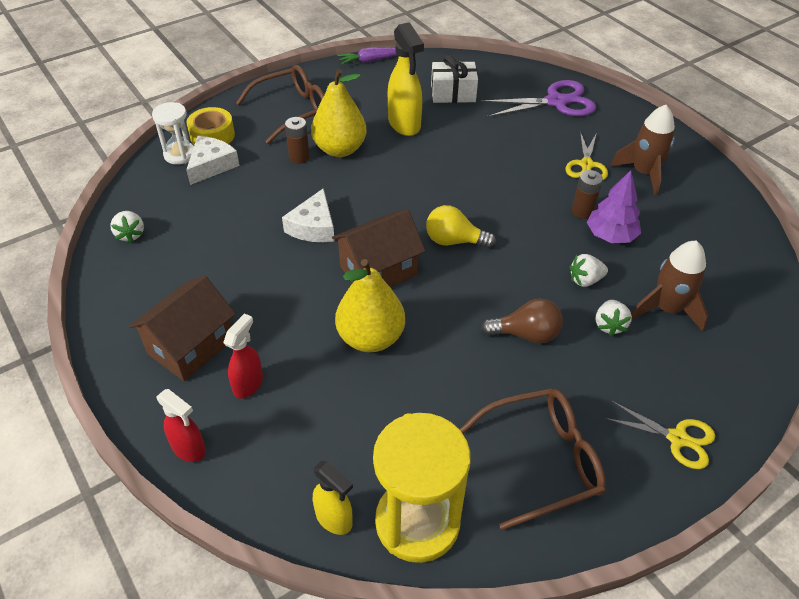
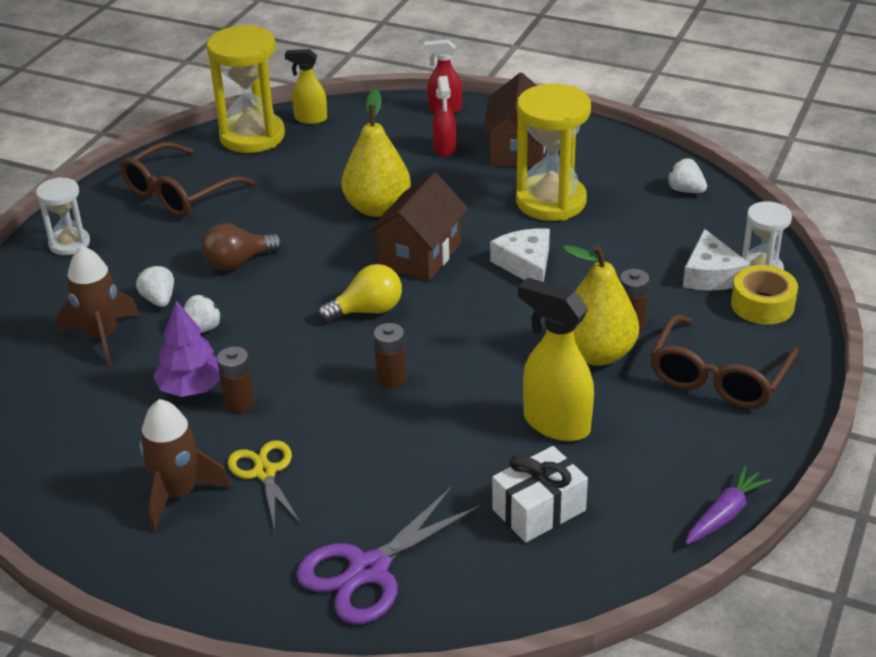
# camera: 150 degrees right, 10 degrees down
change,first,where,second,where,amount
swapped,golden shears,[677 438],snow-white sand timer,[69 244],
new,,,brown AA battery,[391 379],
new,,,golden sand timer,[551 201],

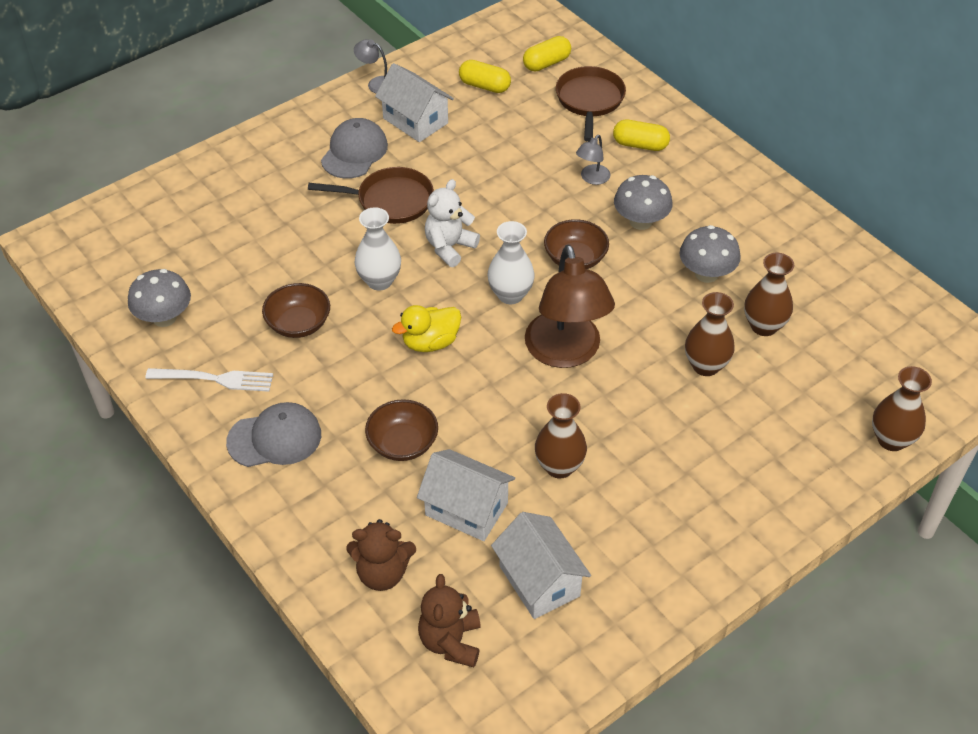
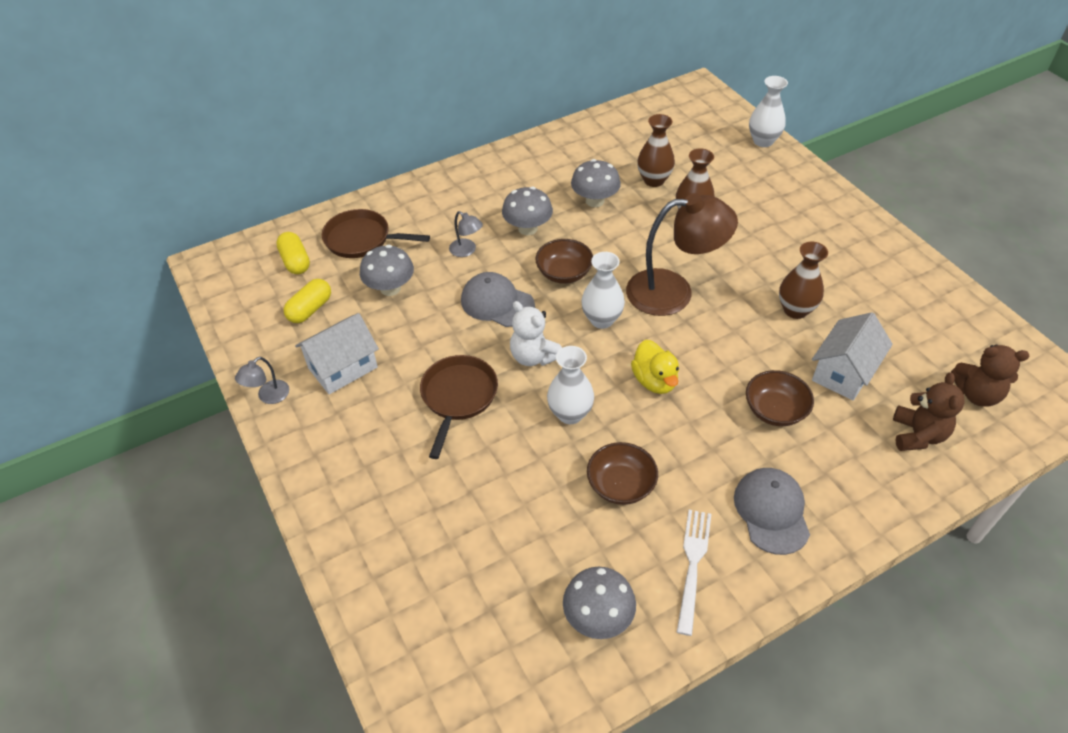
# camera: 80 degrees left, 0 degrees up
change,first,where,second,where,amount
shifted,grey baseball cap,[354 152],,[497 303],
gone,snow-white cottage,[539 581],,,
gone,golden capsule,[640 145],,,
repainted,brown tall vase,[891 440],snow-white tall vase,[763 141],
new,,,grey mushroom,[390 288],

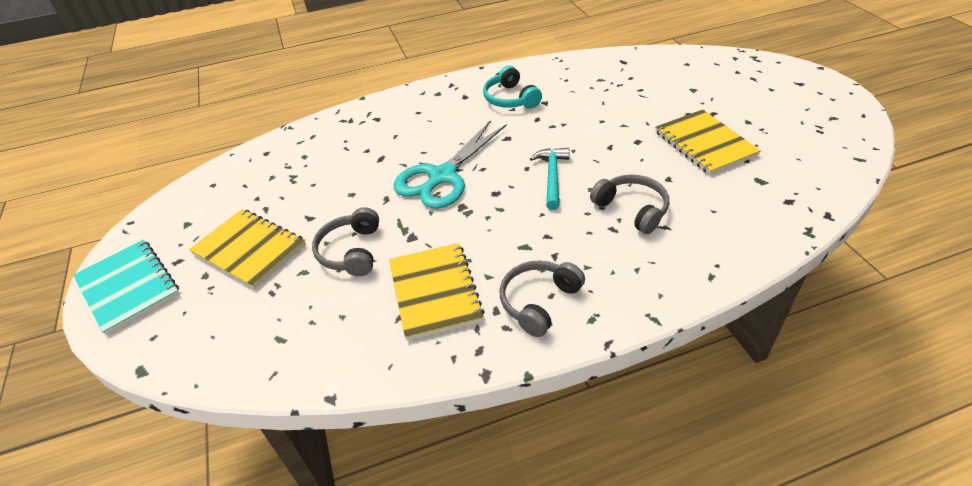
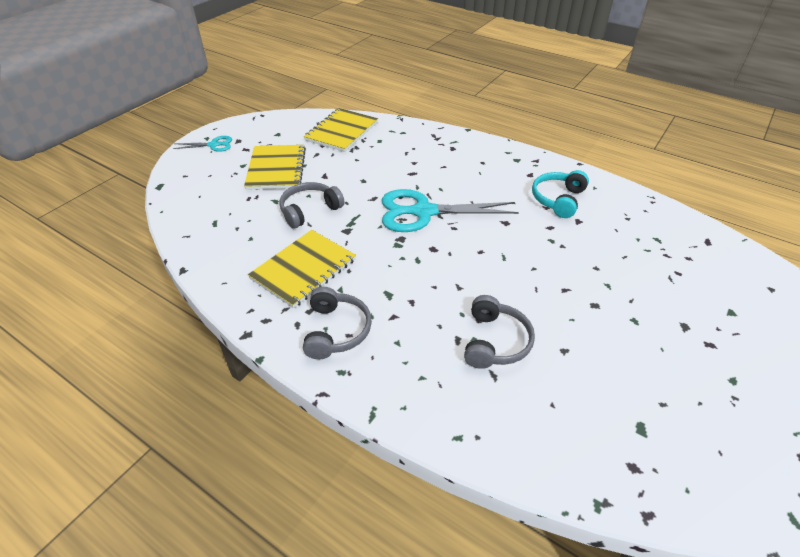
# camera: 50 degrees right, 0 degrees up
change,first,where,second,where,amount
swapped,aqua notepad,[128 287],aqua shears,[213 145],
rotated,grey headset,[539 302],,[336 331],90 degrees clockwise
gone,aqua carpenter's hammer,[552 177],,,
shifted,golden notepad,[705 143],,[342 131],

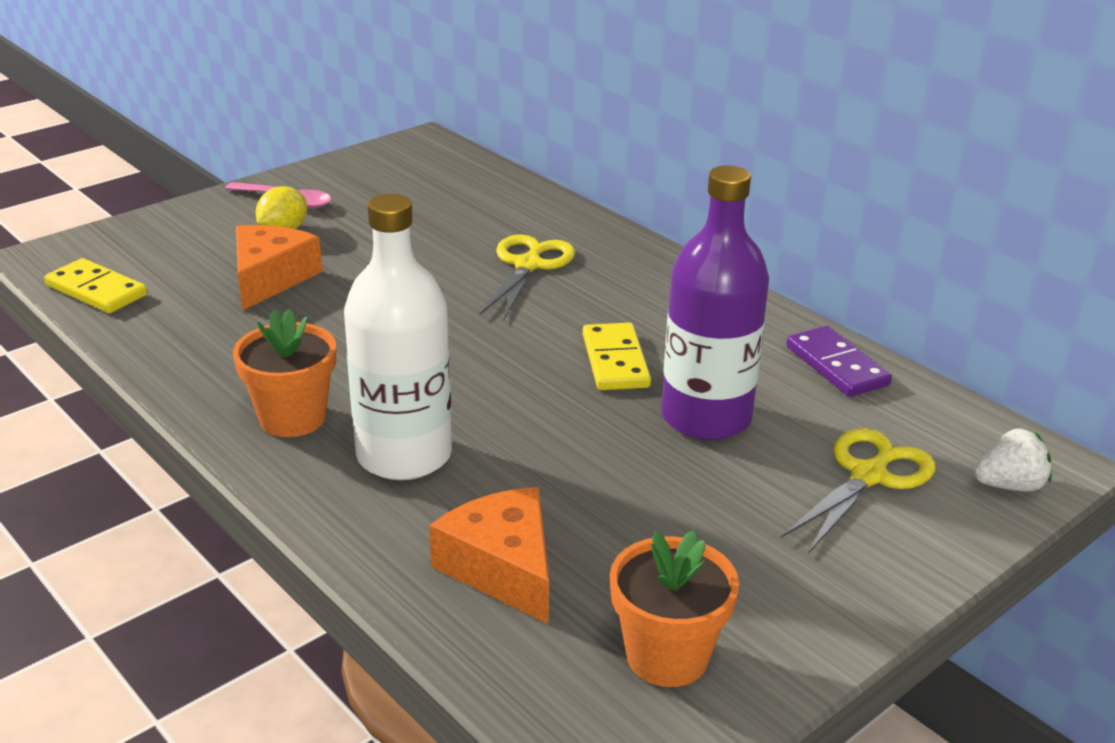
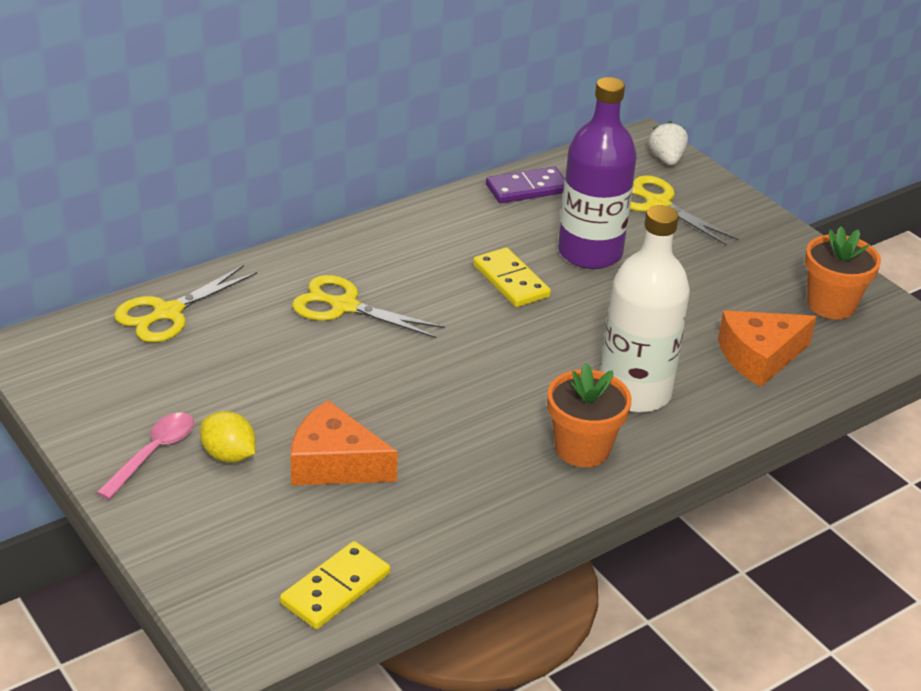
# camera: 85 degrees left, 5 degrees up
change,first,where,second,where,amount
rotated,golden domino,[615 361],,[511 281],60 degrees clockwise
new,,,golden shears,[168 313],

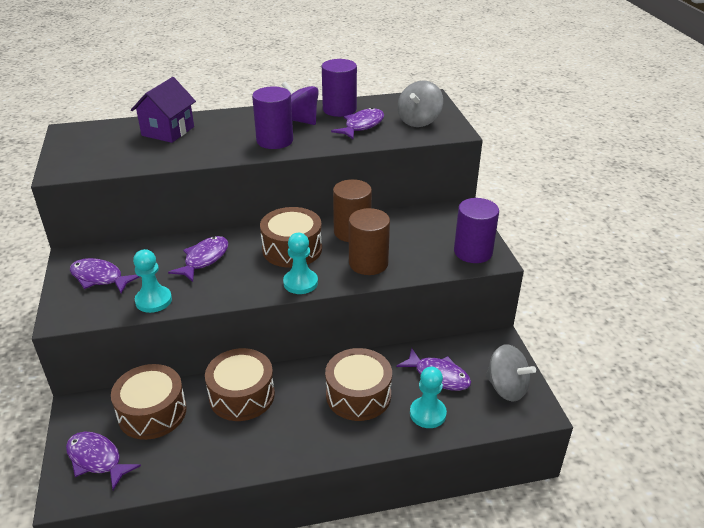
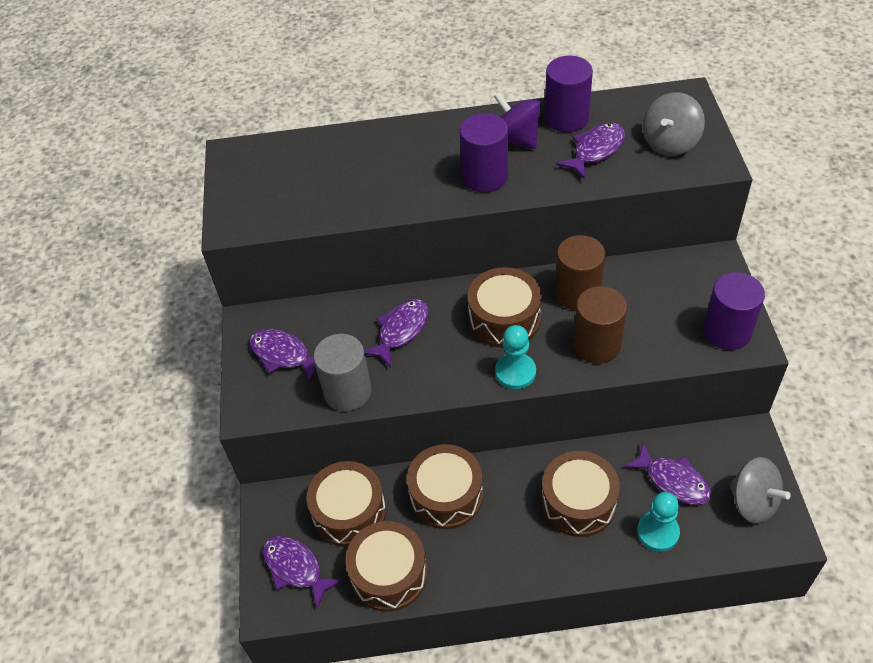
# camera: 10 degrees right, 15 degrees up
change,first,where,second,where,amount
gone,royal purple cottage,[168 131],,,
swapped,aqua chess pawn,[153 300],grey cylinder,[347 391],
new,,,brown toy drum,[389 574],

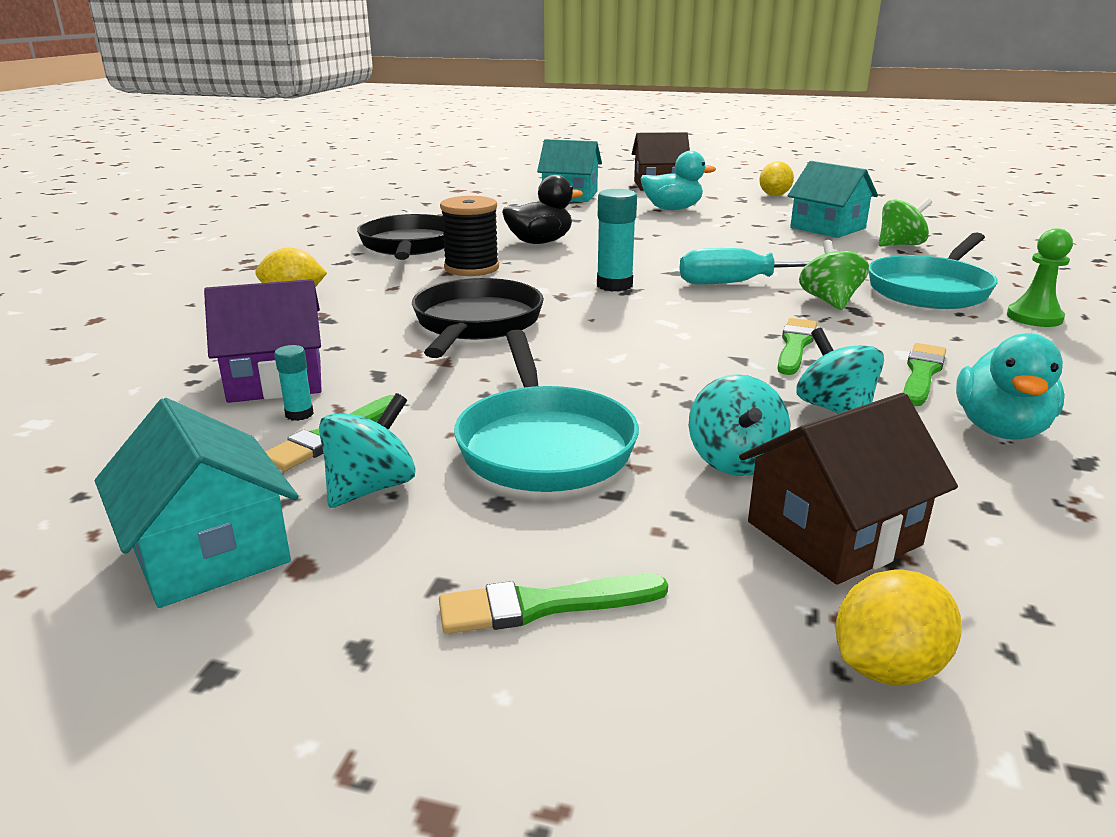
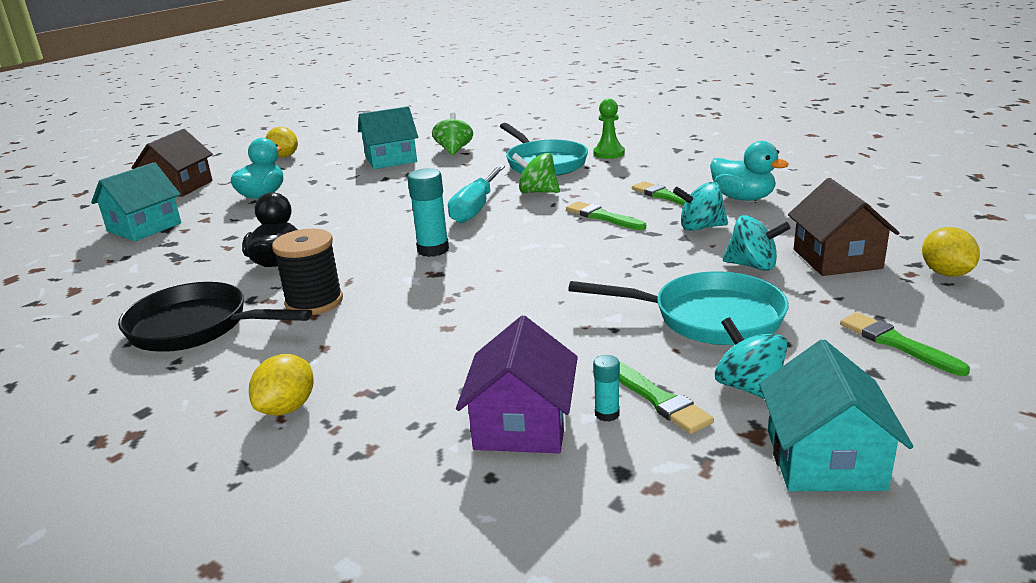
# camera: 65 degrees left, 0 degrees up
change,first,where,second,where,amount
rotated,aqua cottage,[210 552],,[824 459],75 degrees counterclockwise
gone,jet-black pan,[476 324],,,
rotated,leaf-green paintbrush,[543 605],,[897 343],135 degrees clockwise

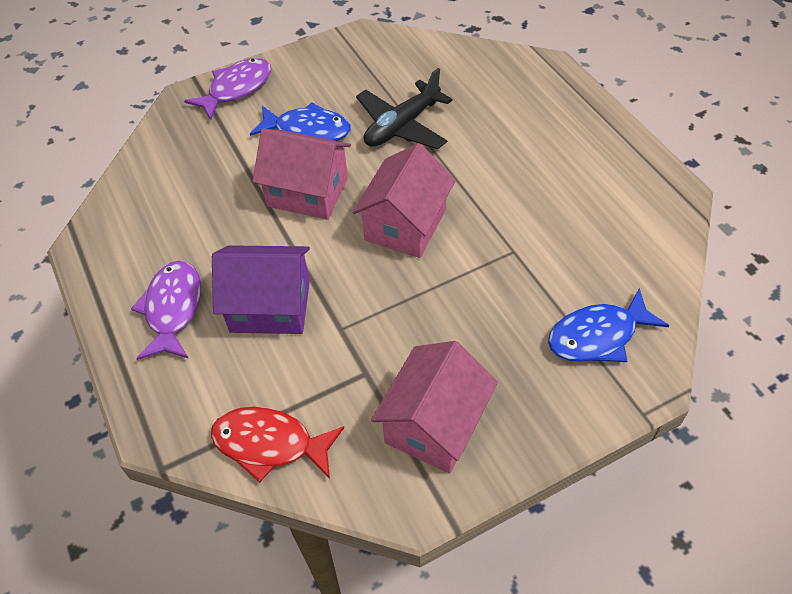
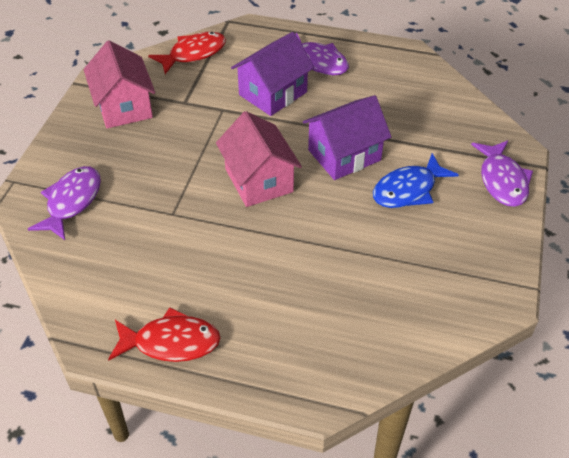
# camera: 130 degrees right, 5 degrees down
change,first,where,second,where,amount
repainted,pink cottage,[307 192],royal purple cottage,[344 155],
gone,jet-black toy plane,[402 126],,,
repainted,blue fish figure,[598 336],royal purple fish figure,[72 202],
new,,,crimson fish figure,[171 342],

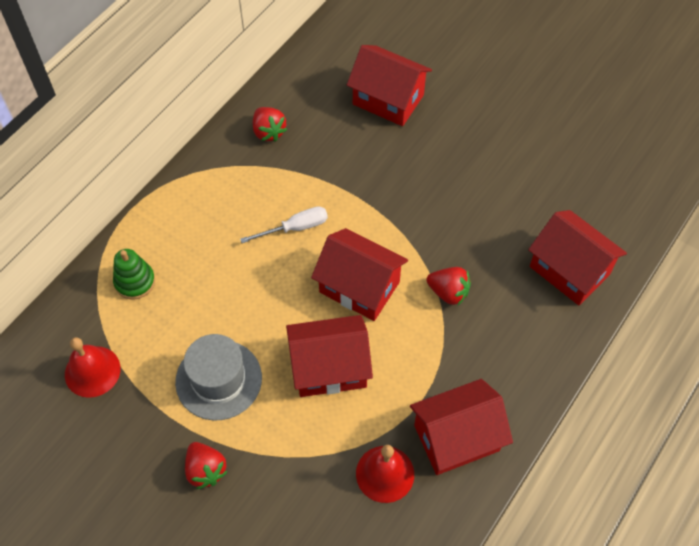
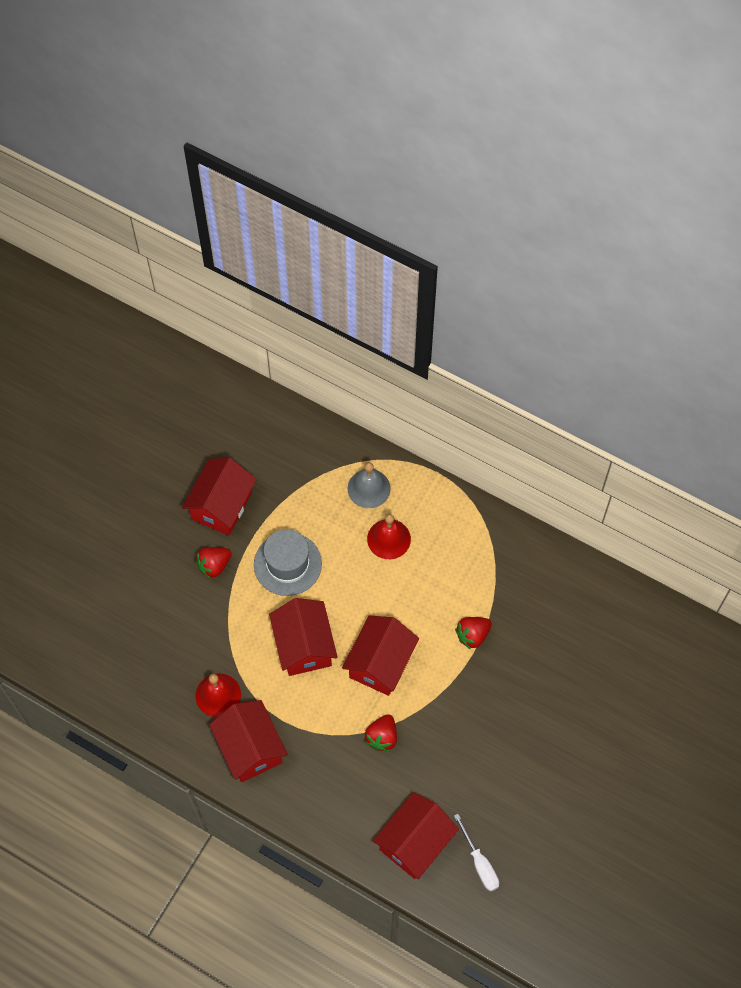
# camera: 85 degrees right, 5 degrees up
change,first,where,second,where,amount
shifted,crimson bell,[92 371],,[388 539],
swapped,leaf-green stacking rings,[135 282],grey bell,[369 488],
shifted,snow-white flat screwdriver,[295 228],,[479 863],
shifted,crimson strawberry,[268 132],,[472 635],
shifted,crimson cottage,[388 99],,[222 506],

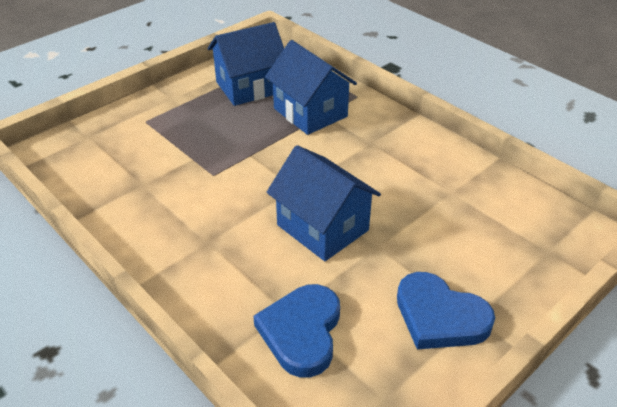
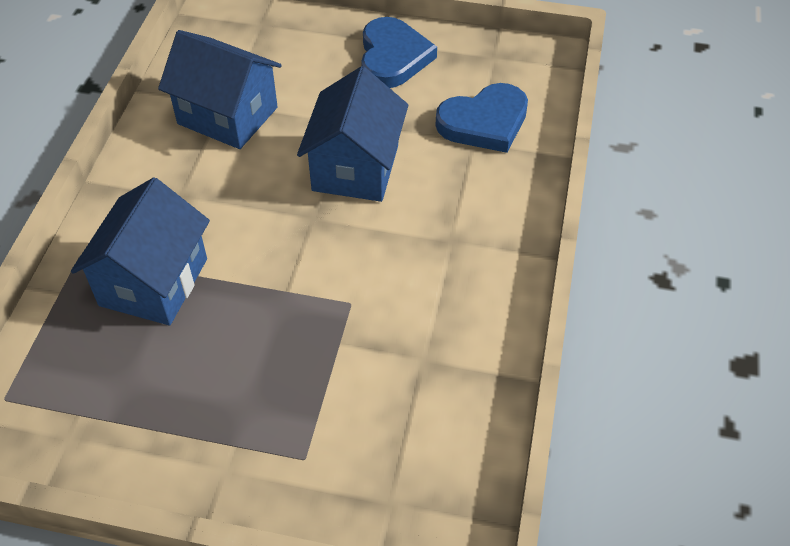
# camera: 125 degrees left, 10 degrees up
change,first,where,second,where,amount
shifted,blue cottage,[249 87],,[227 115],

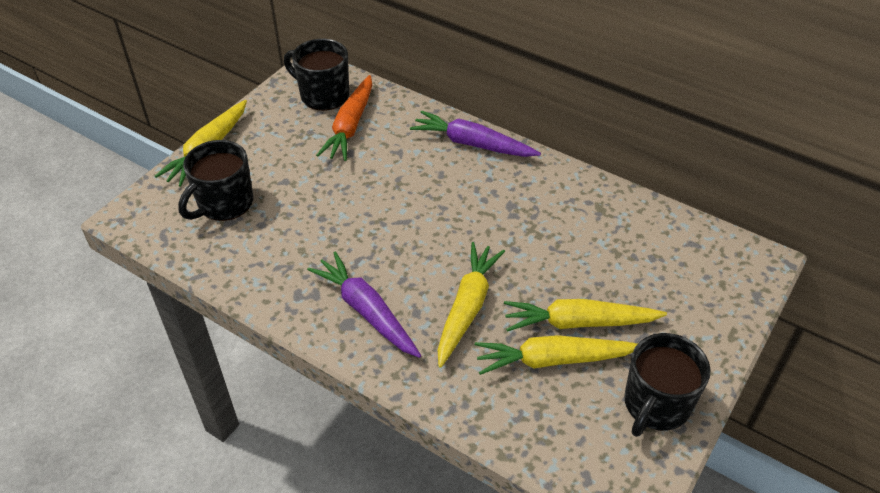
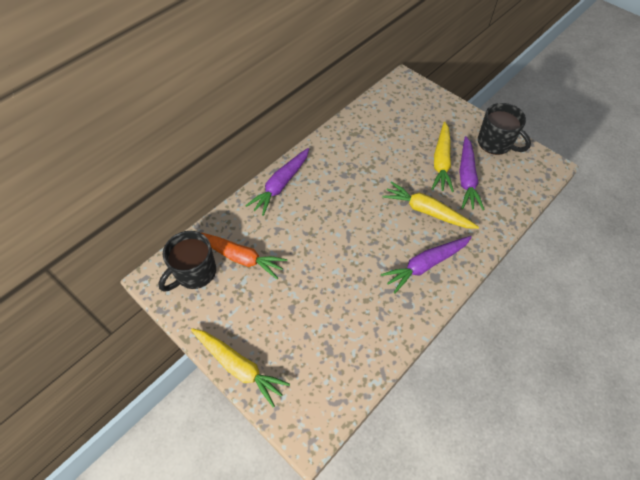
# camera: 80 degrees left, 10 degrees up
change,first,where,second,where,amount
gone,jet-black mug,[224 203],,,
repainted,golden toy carrot,[553 360],royal purple toy carrot,[466 178],

